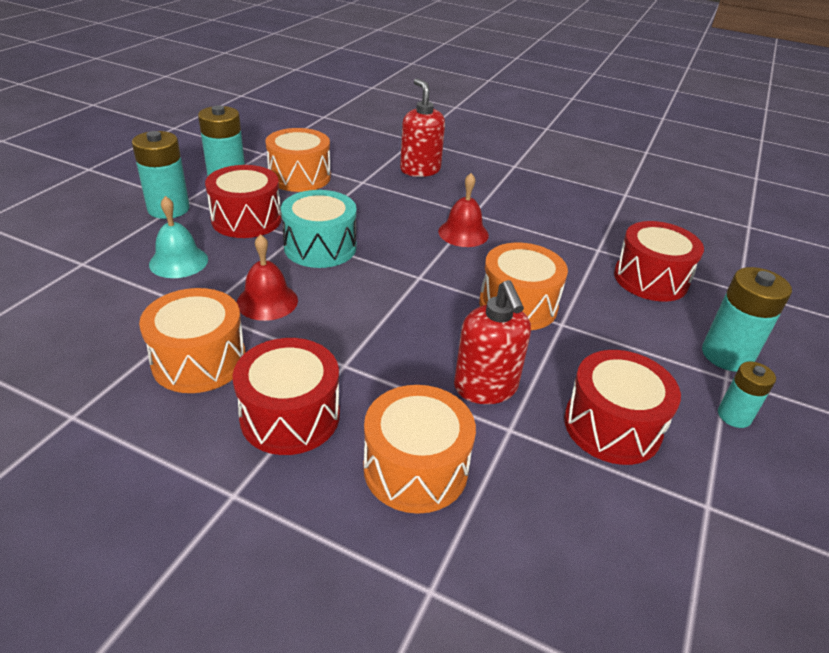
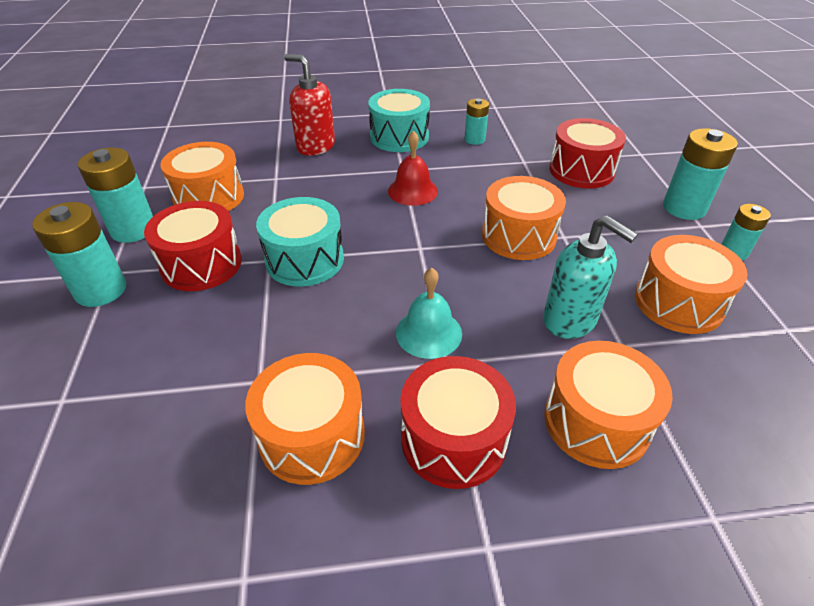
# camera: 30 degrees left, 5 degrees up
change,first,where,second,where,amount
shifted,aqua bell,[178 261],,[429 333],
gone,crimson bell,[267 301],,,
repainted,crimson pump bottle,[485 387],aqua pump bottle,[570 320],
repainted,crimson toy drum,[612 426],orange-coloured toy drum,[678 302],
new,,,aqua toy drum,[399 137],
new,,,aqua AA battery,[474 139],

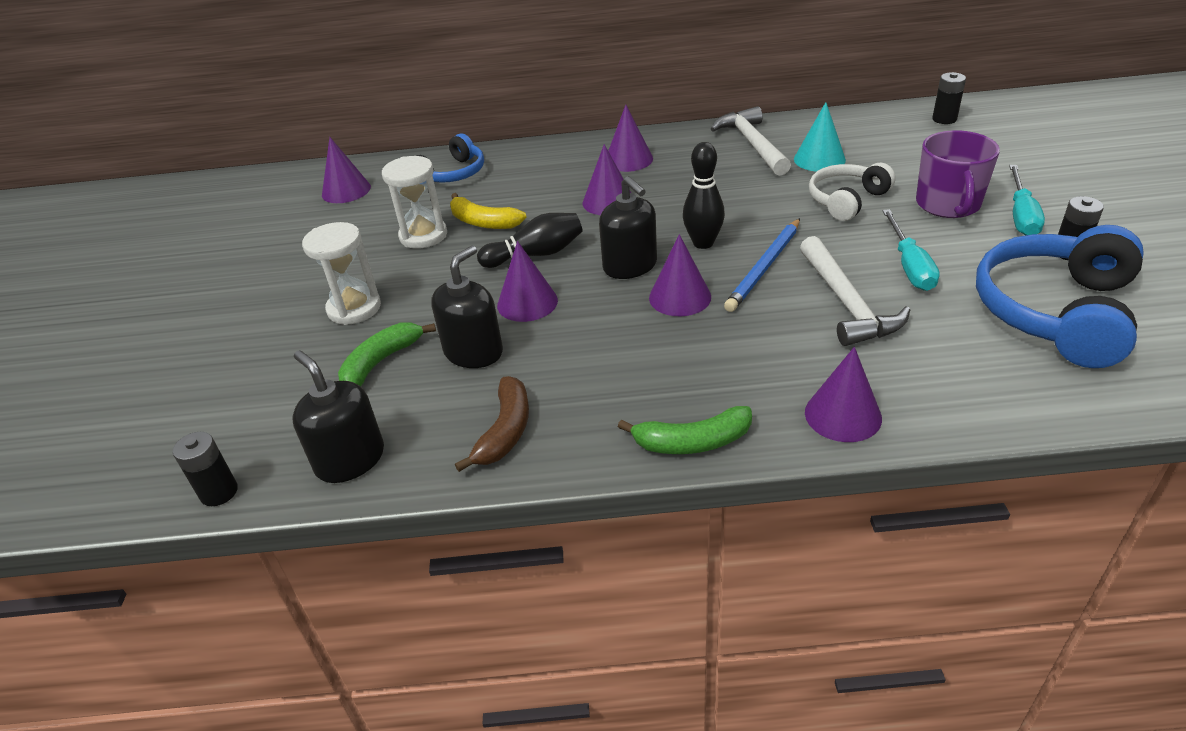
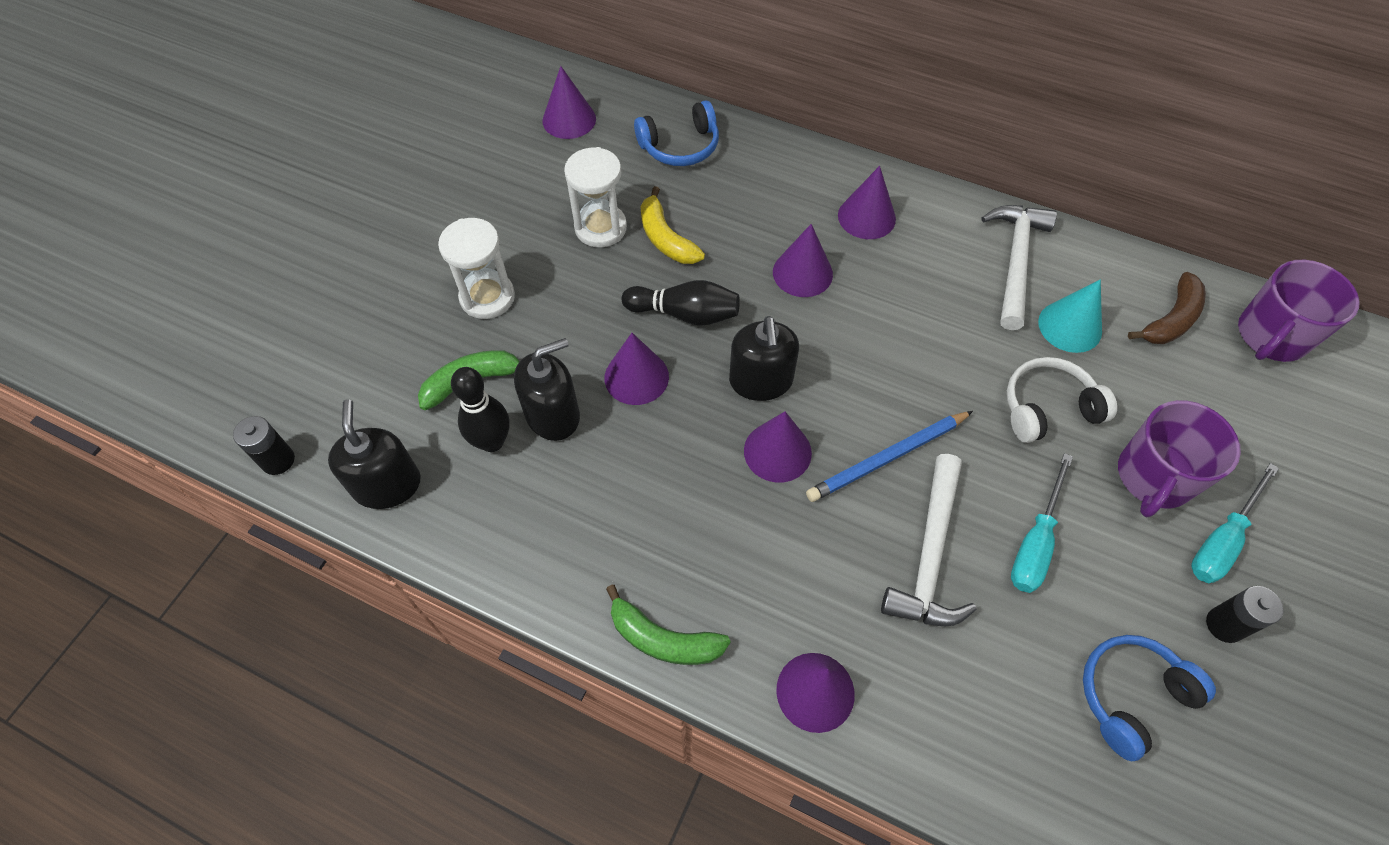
# camera: 25 degrees right, 20 degrees up
change,first,where,second,where,amount
shifted,brown banana,[505 431],,[1171 319],
shifted,jet-black skittle,[703 243],,[492 441],
swapped,jet-black AA battery,[944 119],royal purple mug,[1271 336],
scaled,blue headset,[1055 312],,[1131 695],x0.59

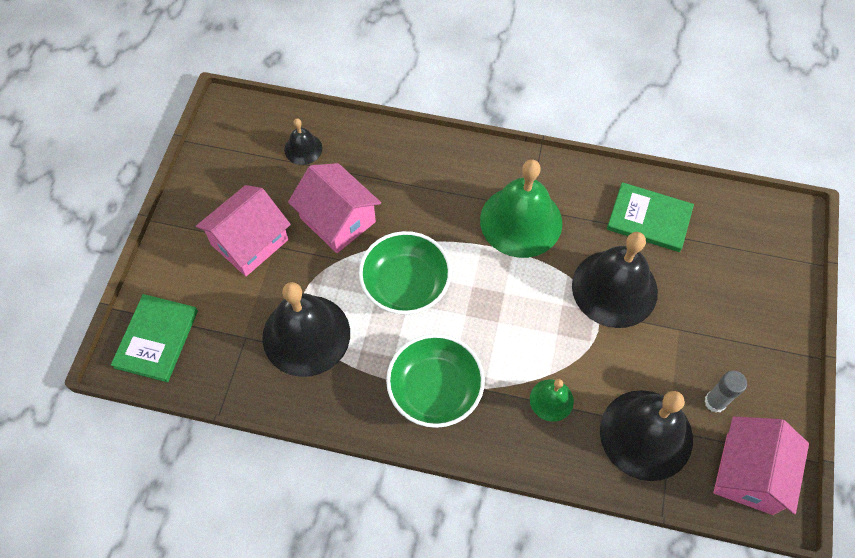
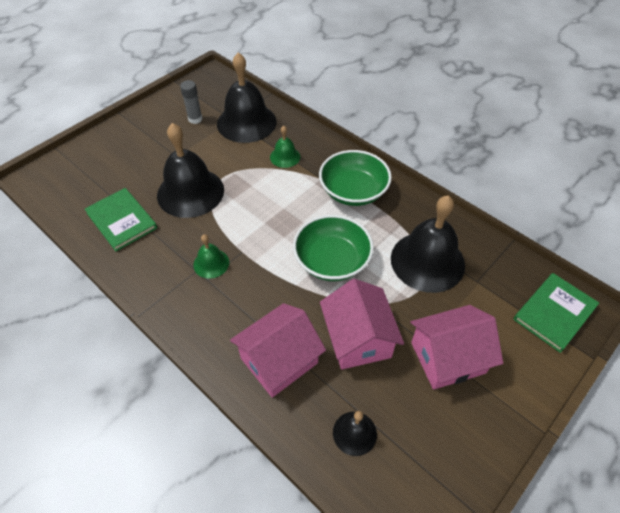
# camera: 150 degrees left, 10 degrees down
change,first,where,second,where,amount
scaled,leaf-green bell,[521 221],,[211 263],x0.48
shifted,pink cottage,[749 473],,[279 360],

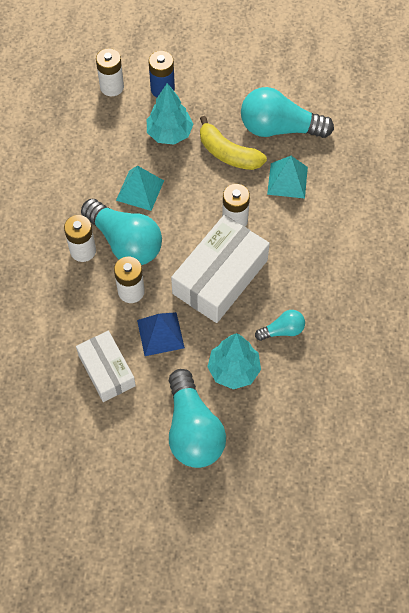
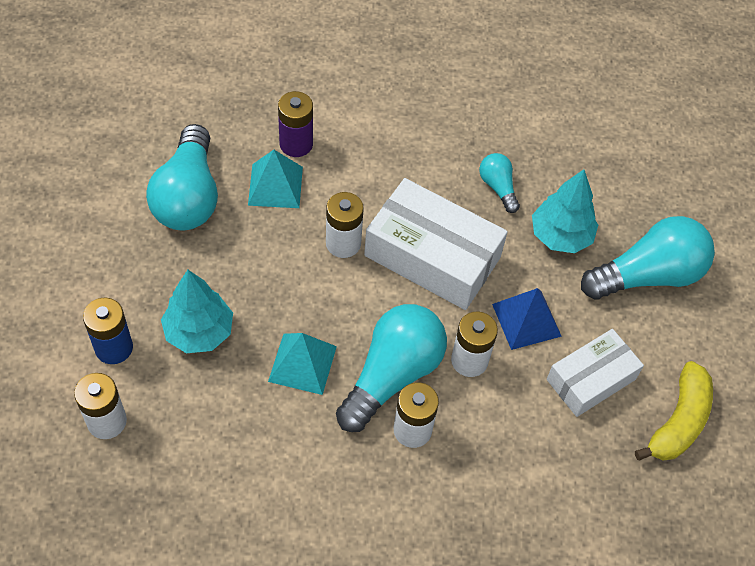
# camera: 100 degrees left, 5 degrees down
change,first,where,second,where,amount
shifted,golden banana,[228 153],,[678 421],
new,,,royal purple AA battery,[296 144],

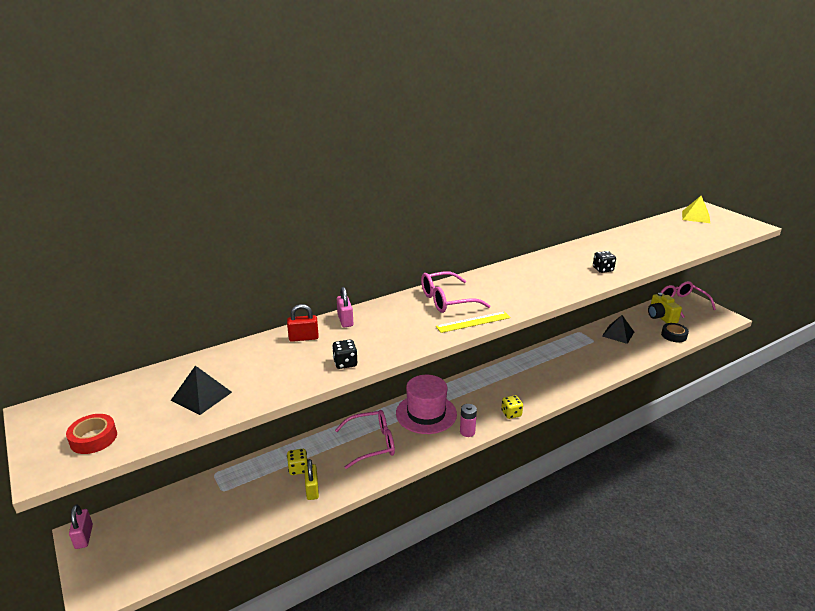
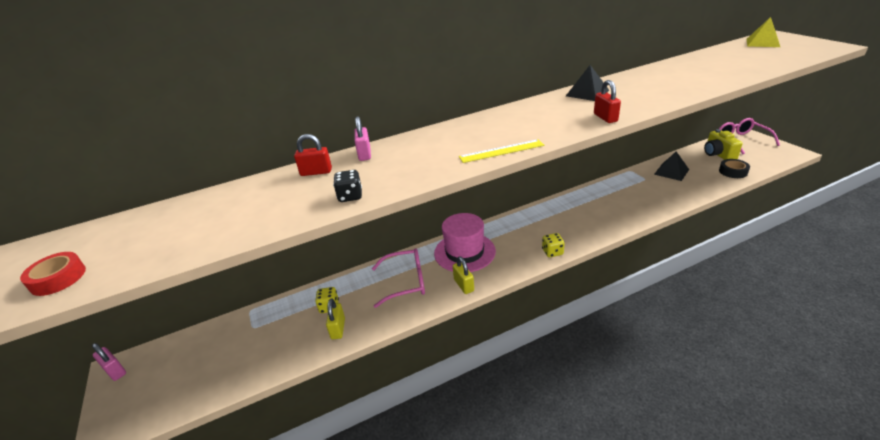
# camera: 10 degrees right, 5 degrees up
change,first,where,second,where,amount
rotated,pink padlock,[84 537],,[115 371],45 degrees counterclockwise
shifted,jet-black pyramid,[201 396],,[587 93],
gone,pink glasses,[446 300],,,
gone,pink AA battery,[467 432],,,
gone,jet-black game die,[602 269],,,
new,,,golden padlock,[464 285],
new,,,crimson padlock,[605 118],

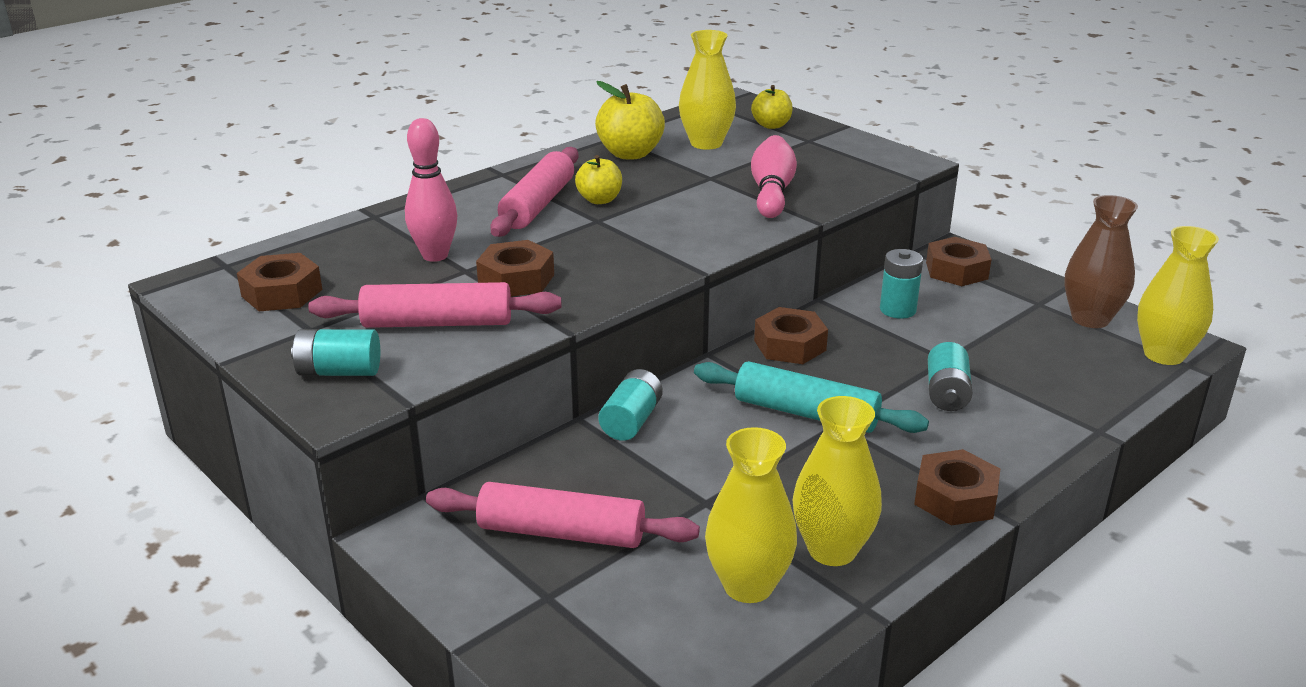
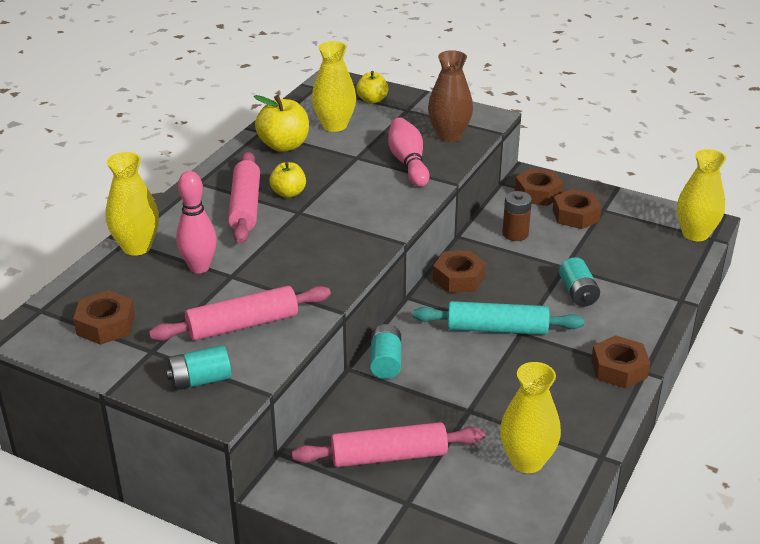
# camera: 20 degrees left, 5 degrees up
change,first,where,second,where,amount
shifted,brown hex nut,[516 279],,[575 215],
shifted,golden tall vase,[832 550],,[137 247],
repainted,aqua AA battery,[897 310],brown AA battery,[515 234],
shifted,brown tall vase,[1090 319],,[449 136],

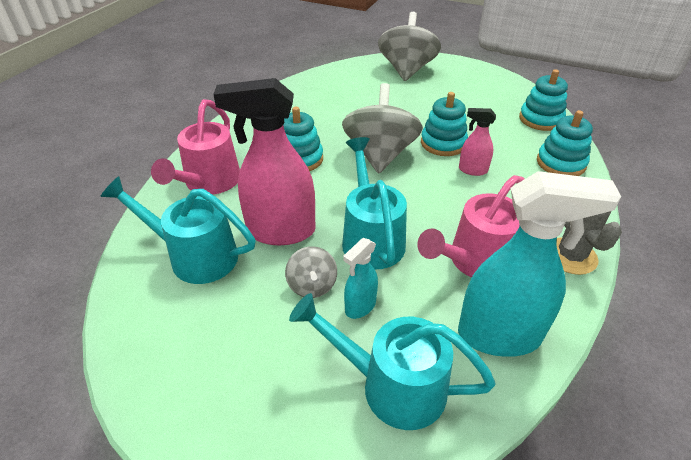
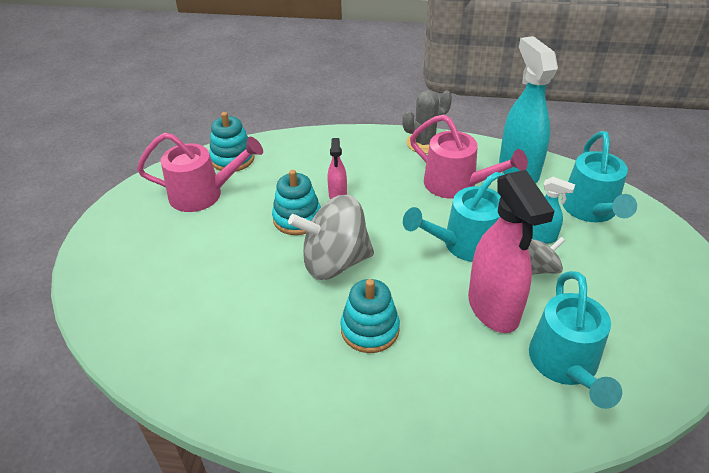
# camera: 105 degrees left, 0 degrees up
change,first,where,second,where,amount
shifted,pink sprinkling can,[209 183],,[204 194],
gone,grey toy top,[406 70],,,
gone,aqua stacking rings,[560 163],,,

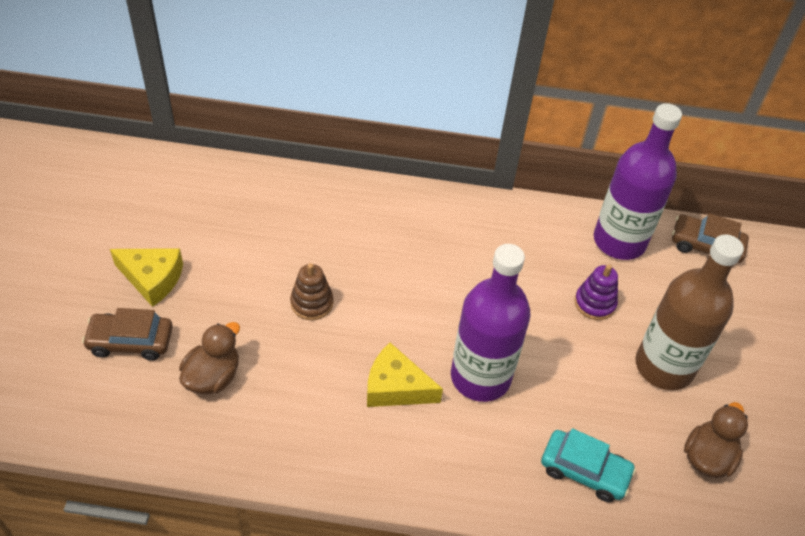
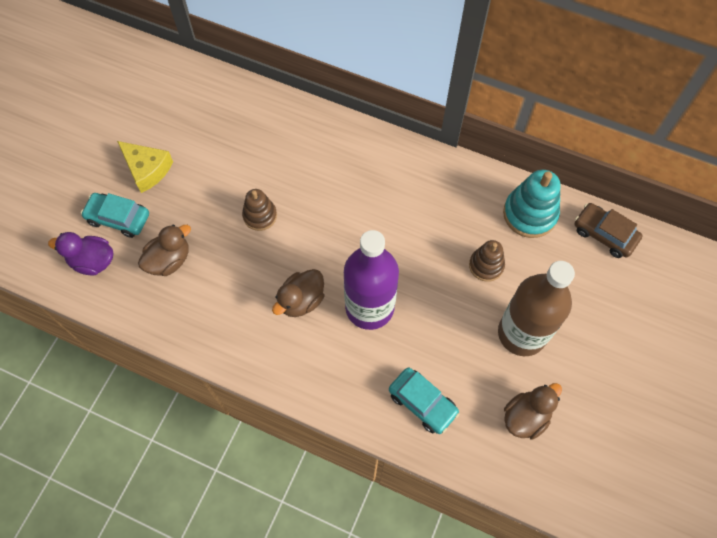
# camera: 20 degrees right, 15 degrees up
change,first,where,second,where,amount
repainted,brown toy car,[130 341],aqua toy car,[118 218],
swapped,golden cheese wedge,[395 387],brown rubber duck,[301 300],
repainted,royal purple stacking rings,[594 303],brown stacking rings,[486 265],
swapped,royal purple flask,[619 241],aqua stacking rings,[530 214],
new,,,royal purple rubber duck,[93 261],

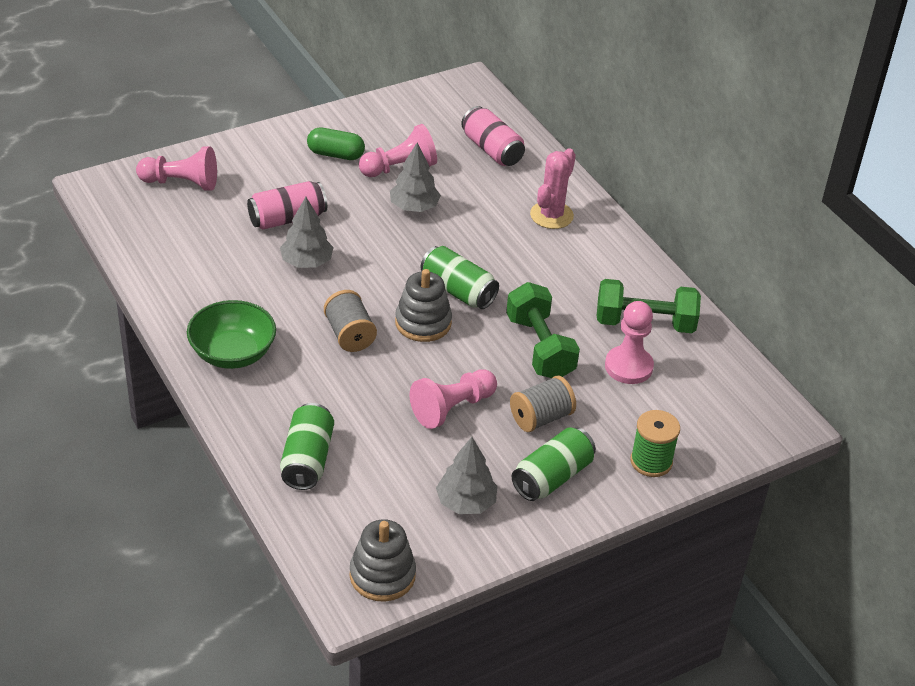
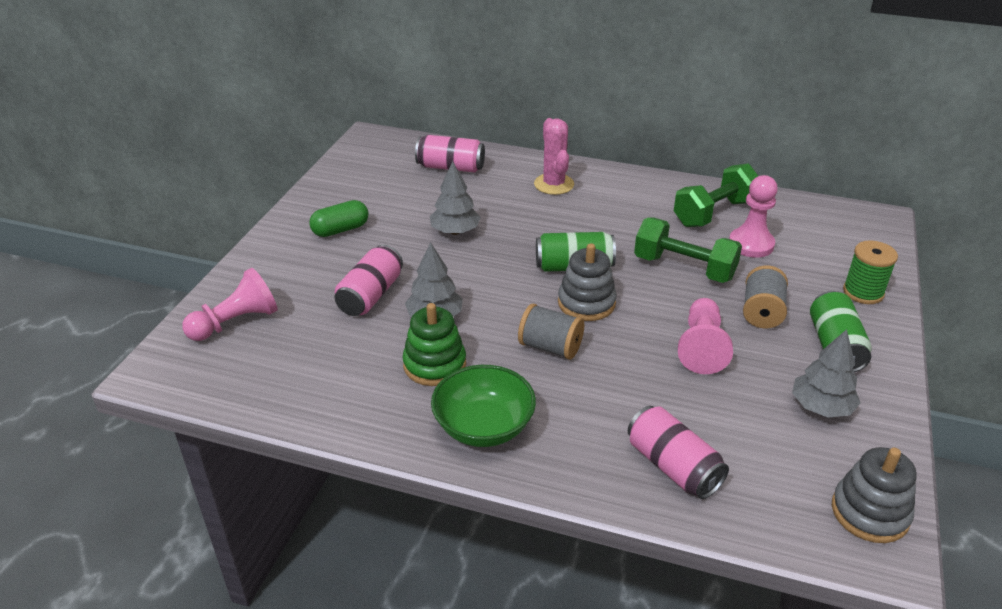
# camera: 40 degrees left, 5 degrees down
change,first,where,second,where,amount
repainted,leaf-green tin,[307 459],pink tin,[673 466],
gone,pink chess pawn,[399 167],,,
new,,,leaf-green stacking rings,[434 365],

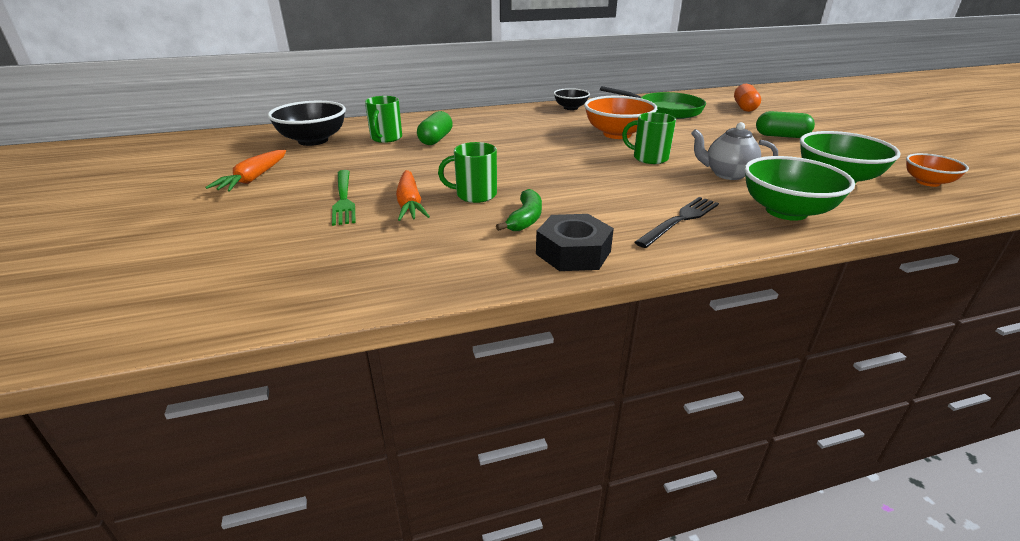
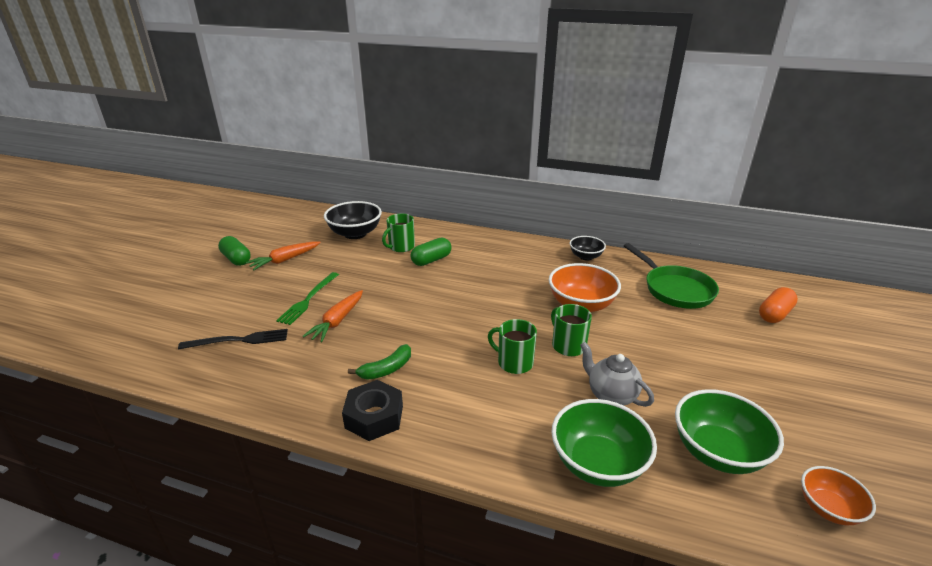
# camera: 35 degrees right, 0 degrees up
change,first,where,second,where,amount
shifted,leaf-green mug,[475 195],,[514 362],
shifted,jet-black table fork,[680 220],,[239 340],
shifted,leaf-green capsule,[781 136],,[236 259],

